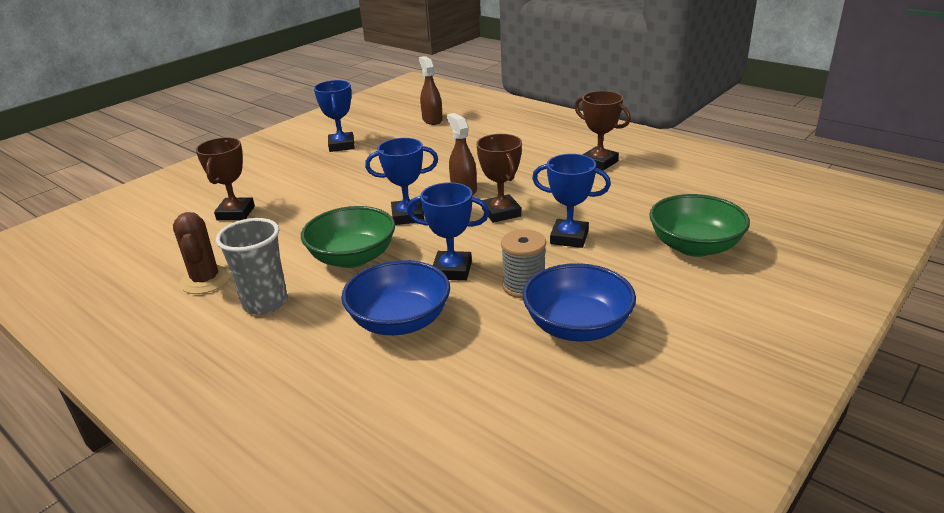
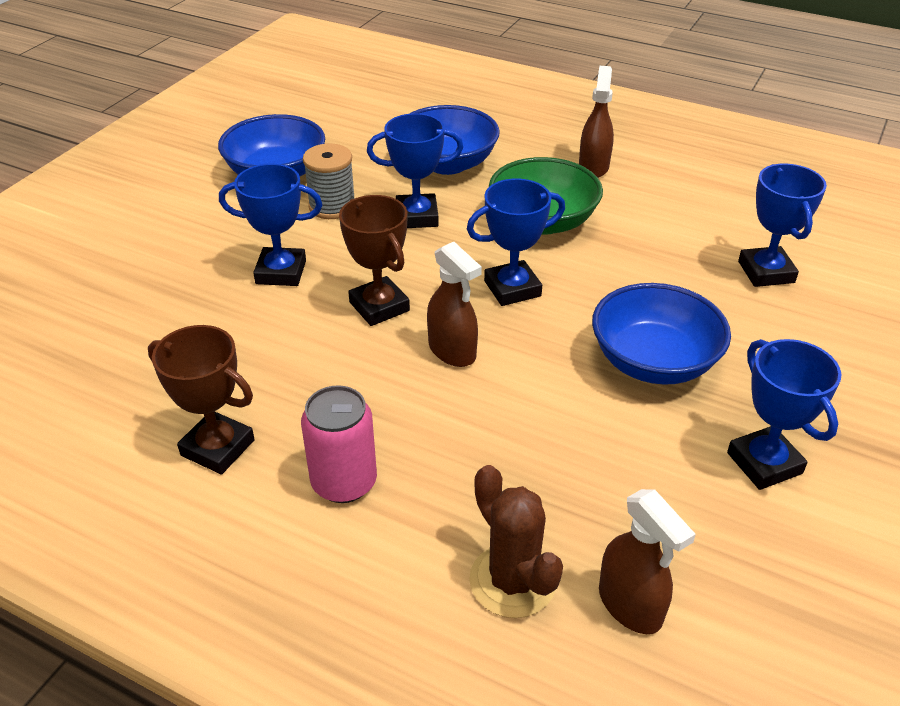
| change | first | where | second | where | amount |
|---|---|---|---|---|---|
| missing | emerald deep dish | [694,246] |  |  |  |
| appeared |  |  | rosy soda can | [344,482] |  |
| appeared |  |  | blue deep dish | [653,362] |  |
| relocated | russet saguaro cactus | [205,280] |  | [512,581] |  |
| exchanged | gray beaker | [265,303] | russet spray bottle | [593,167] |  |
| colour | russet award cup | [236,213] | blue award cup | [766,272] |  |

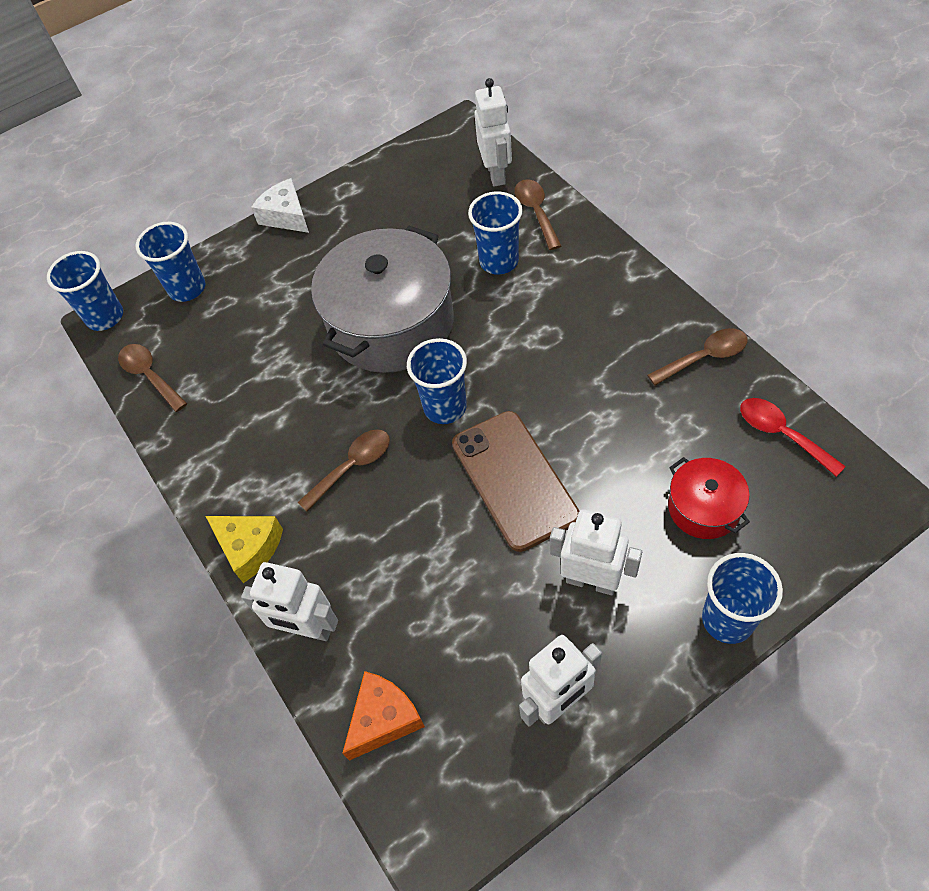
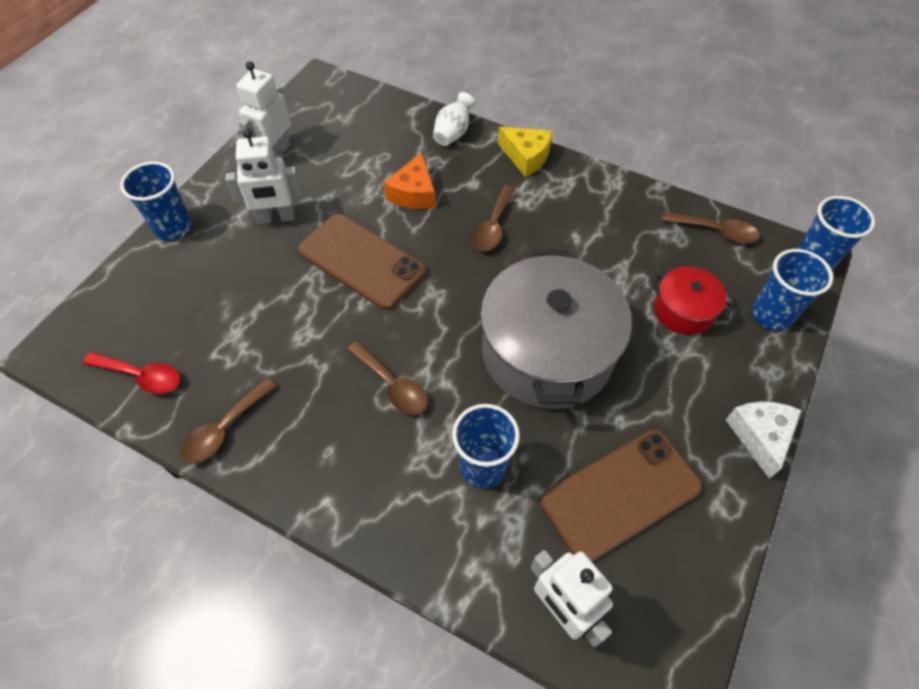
| change | first | where | second | where | amount |
|---|---|---|---|---|---|
| missing | blue beaker | [445,407] |  |  |  |
| appeared |  |  | russet mobile phone | [620,494] |  |
| relocated | bright orange piece of cheese | [384,719] |  | [413,193] |  |
| relocated | russet teaspoon | [536,212] |  | [392,385] |  |
| relocated | crimson stockpot | [704,508] |  | [683,310] |  |
| exchanged | pure white robot | [308,629] | pure white vase | [453,133] |  |
| spun | yellow piece of cheese | [249,548] |  | [526,157] | 150 degrees counterclockwise |
| spun | pure white piece of cheese | [286,216] |  | [760,436] | 105 degrees counterclockwise |

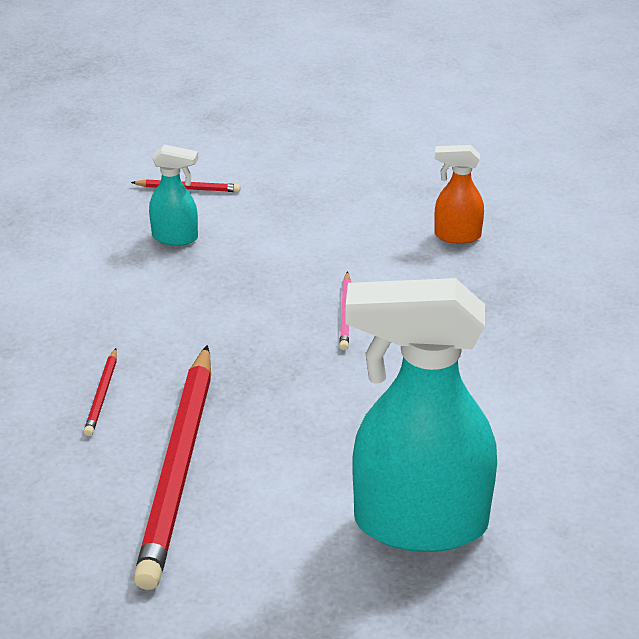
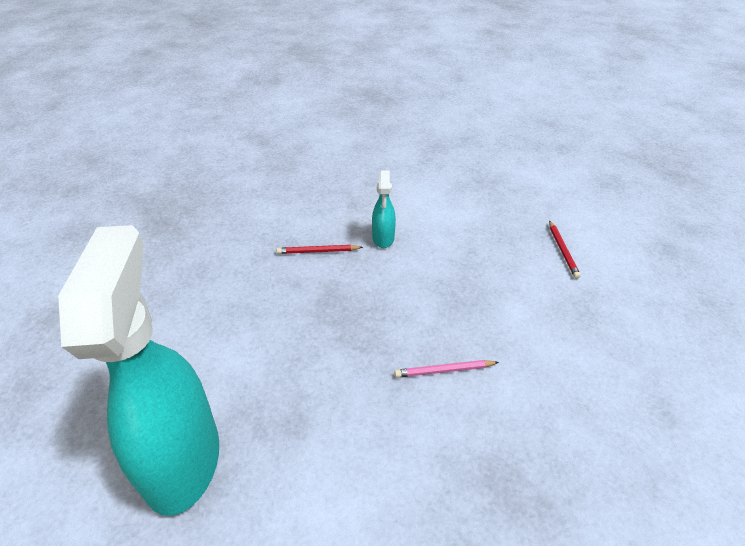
| change | first | where | second | where | amount |
|---|---|---|---|---|---|
| missing | crimson pencil | [178,469] |  |  |  |
| missing | bright orange spray bottle | [456,236] |  |  |  |
| relocated | teal spray bottle | [175,237] |  | [383,238] |  |

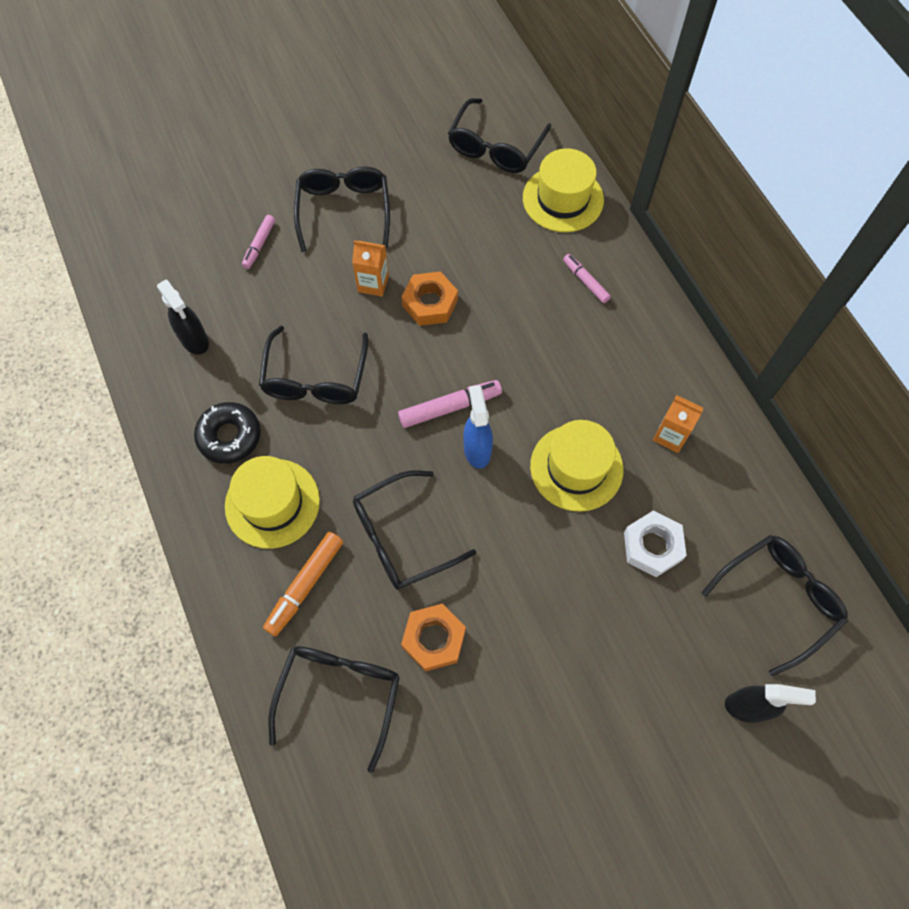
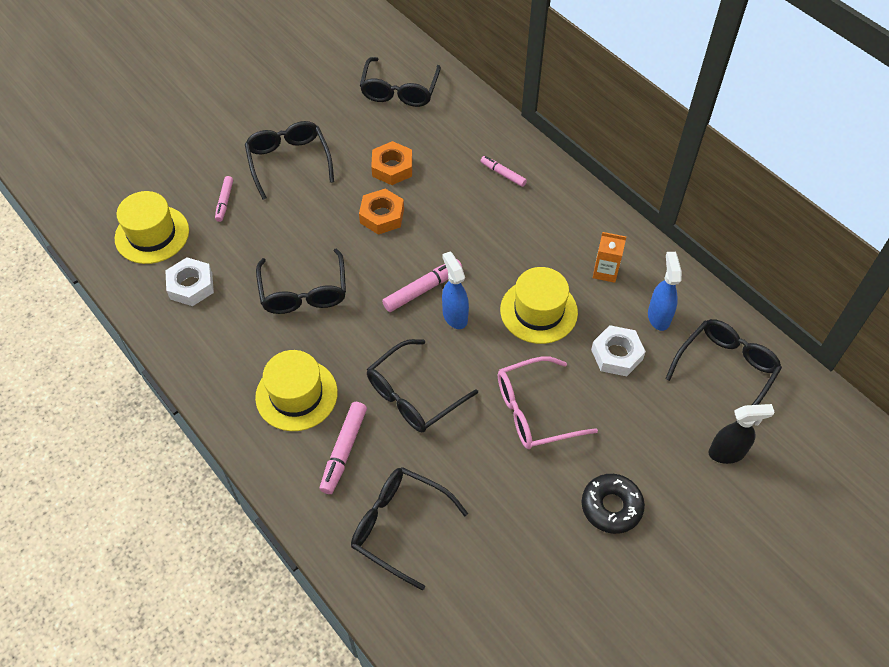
| change | first | where | second | where | amount |
|---|---|---|---|---|---|
| missing | bright orange carton | [373,283] |  |  |  |
| appeared |  |  | rosy glasses | [534,411] |  |
| appeared |  |  | blue spray bottle | [658,316] |  |
| relocated | jet-black glazed donut | [229,436] |  | [611,506] |  |
| relocated | bright orange hexagon nut | [434,639] |  | [392,167] |  |
| relocated | yellow top hat | [563,199] |  | [152,234] |  |
| exchanged | jet-black spray bottle | [195,341] | pure white hexagon nut | [191,286] |  |
| colour | bright orange marker | [305,585] | rosy marker | [344,451] |  |
| spun | jet-black glasses | [340,694] |  | [399,526] | 60 degrees counterclockwise |

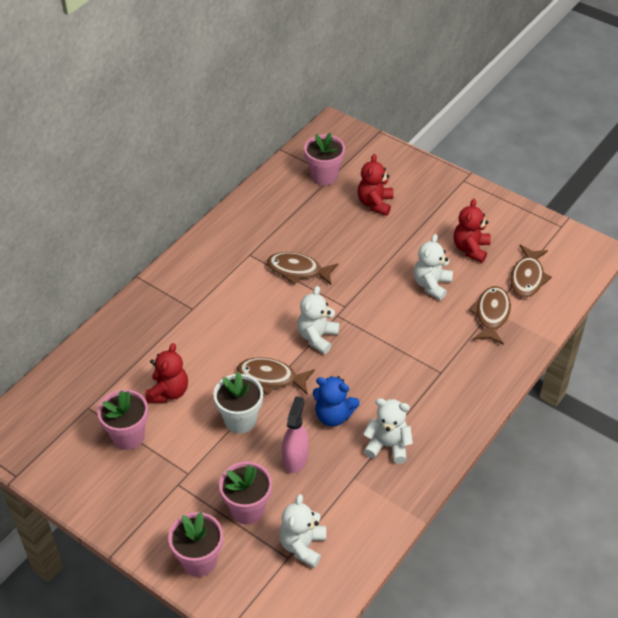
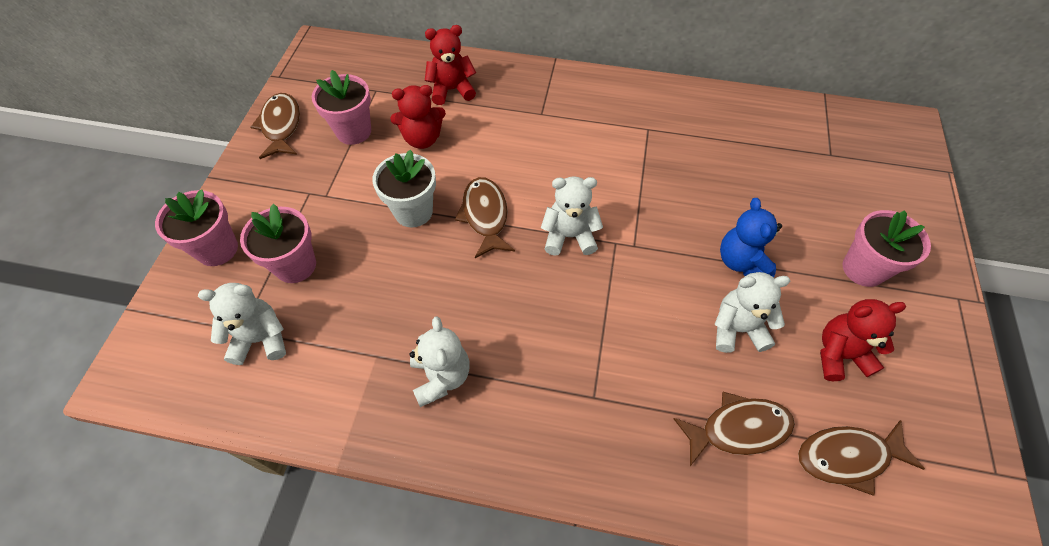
| change | first | where | second | where | amount |
|---|---|---|---|---|---|
| missing | rosy spray bottle | [295,458] |  |  |  |
| relocated | russet fish figure | [297,270] |  | [281,126] |  |
| relocated | rosy plant pot | [324,176] |  | [863,269] |  |
| relocated | blue stuffed bear | [333,415] |  | [741,261] |  |
| relocated | crimson stuffed bear | [375,203] |  | [452,90] |  |

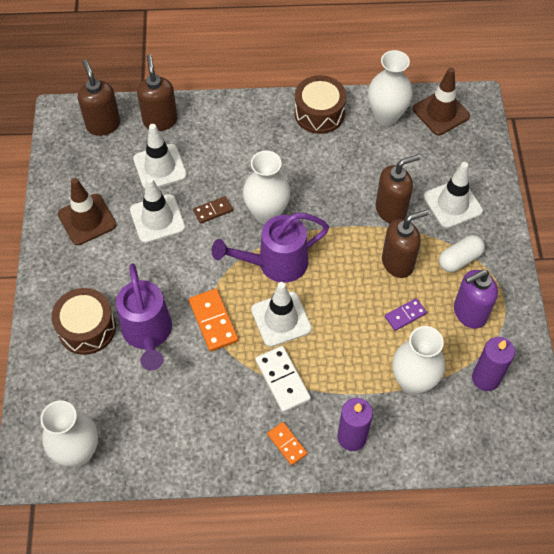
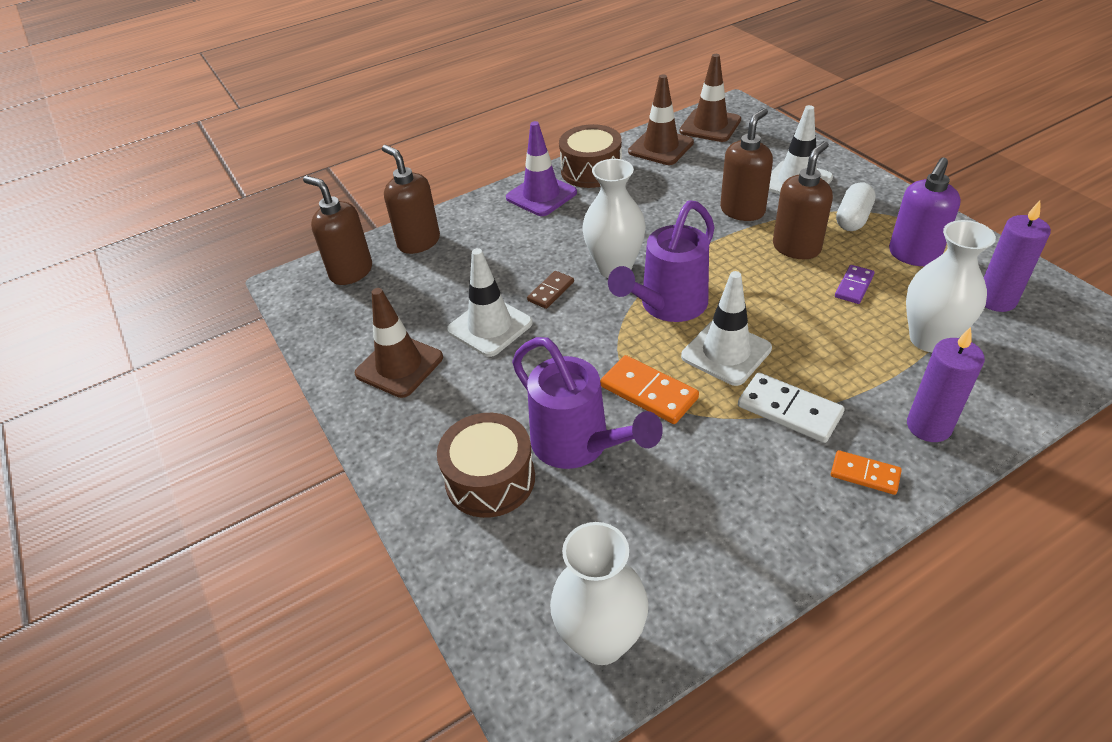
| change | first | where | second | where | amount |
|---|---|---|---|---|---|
| missing | pure white road cone | [160,167] |  |  |  |
| appeared |  |  | violet road cone | [541,195] |  |
| exchanged | pure white vase | [386,116] | russet road cone | [661,147] |  |

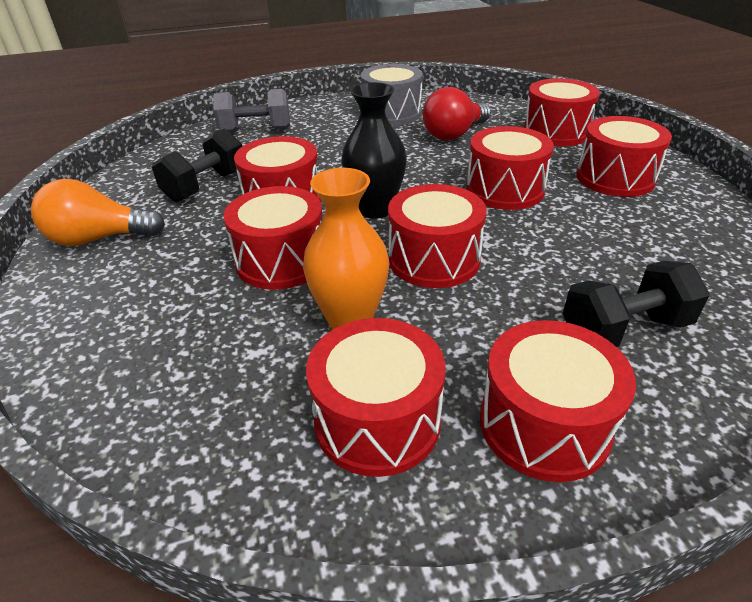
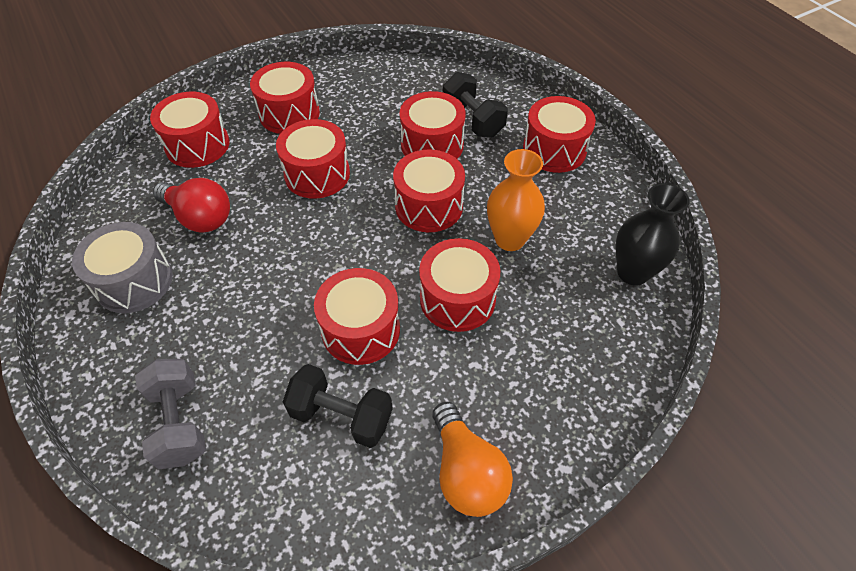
| change | first | where | second | where | amount |
|---|---|---|---|---|---|
| relocated | crimson toy drum | [377,420] |  | [432,145] |  |
| relocated | jet-black vase | [375,209] |  | [632,272] |  |

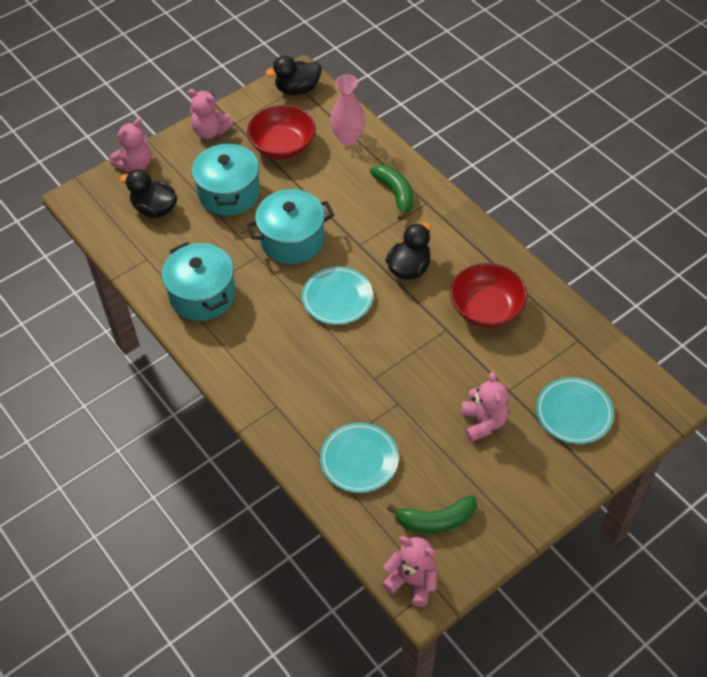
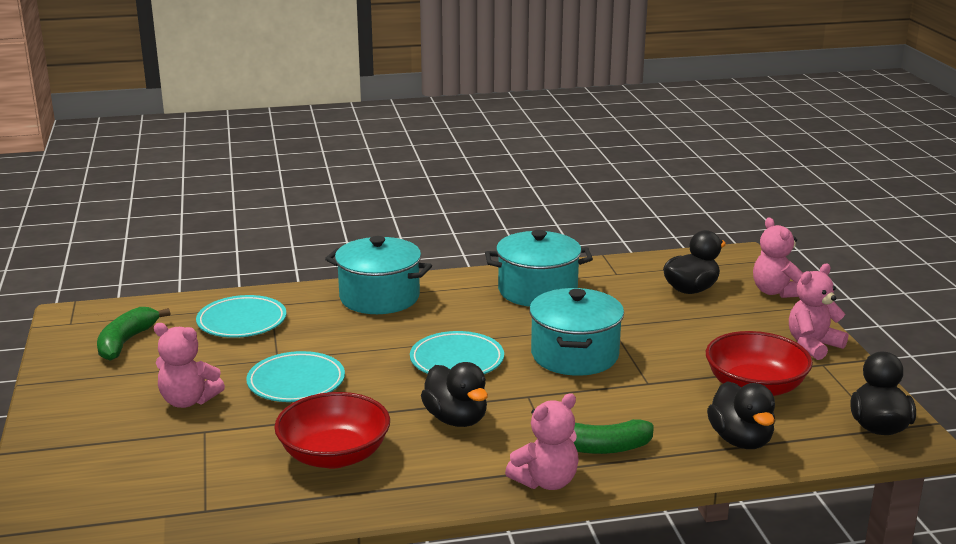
| change | first | where | second | where | amount |
|---|---|---|---|---|---|
| relocated | teal stockpot | [229,193] |  | [379,297] |  |
| relocated | rosy stuffed bear | [412,581] |  | [546,481] |  |
| relocated | teal plate | [573,413] |  | [296,382] |  |
| exchanged | rosy vase | [348,138] | jet-black rubber duck | [740,440] |  |

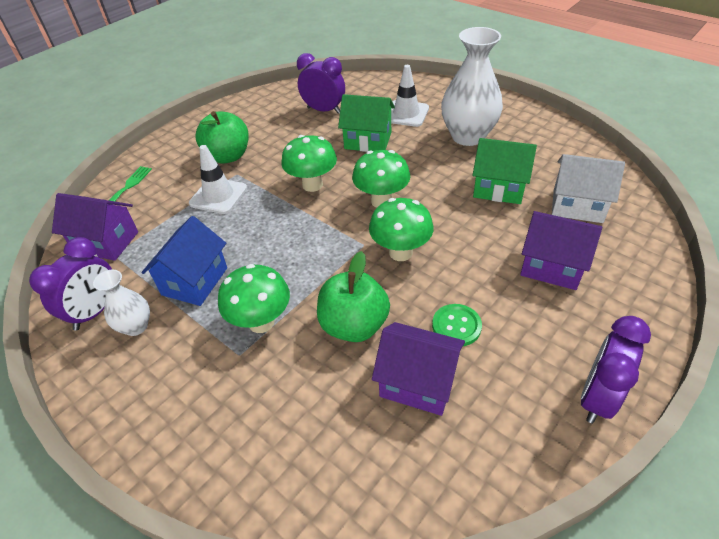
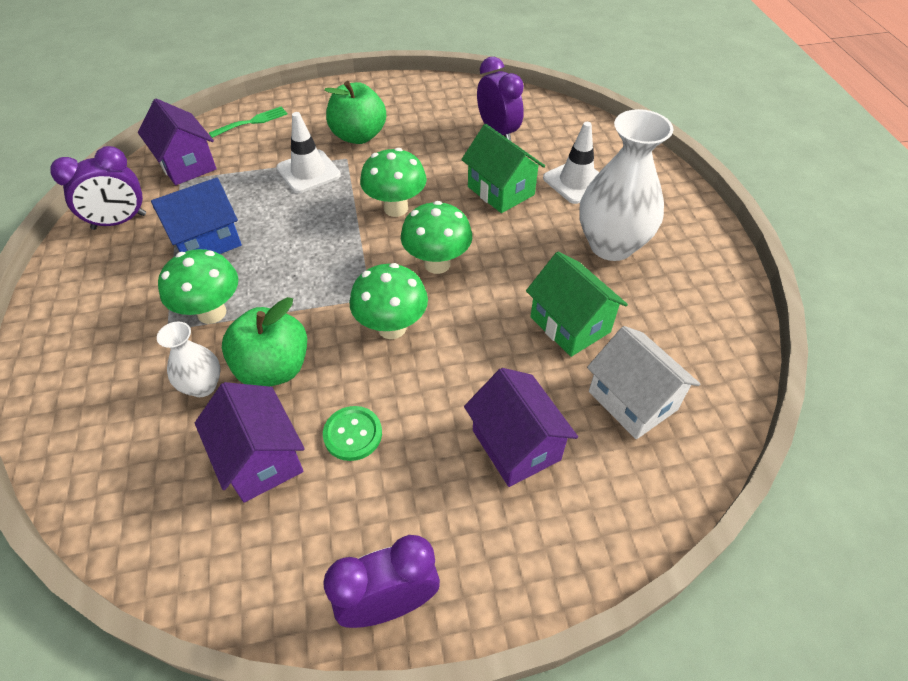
| change | first | where | second | where | amount |
|---|---|---|---|---|---|
| relocated | pure white vase | [136,326] |  | [203,386] |  |

